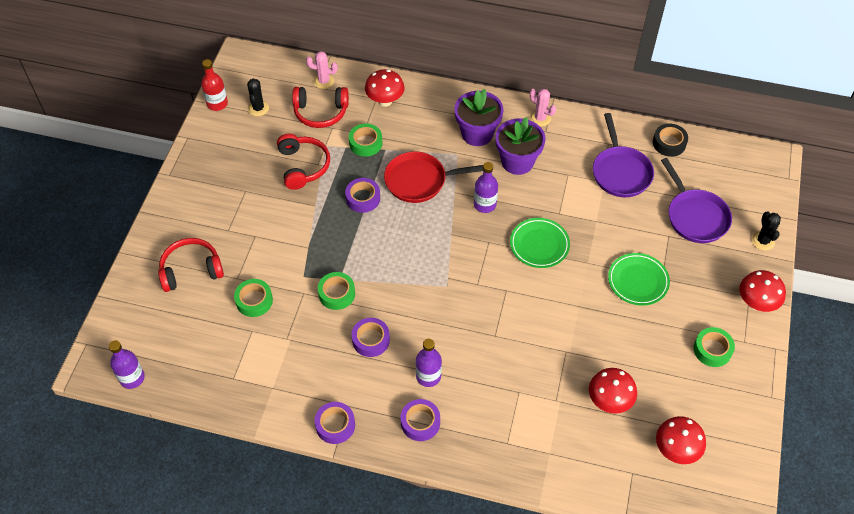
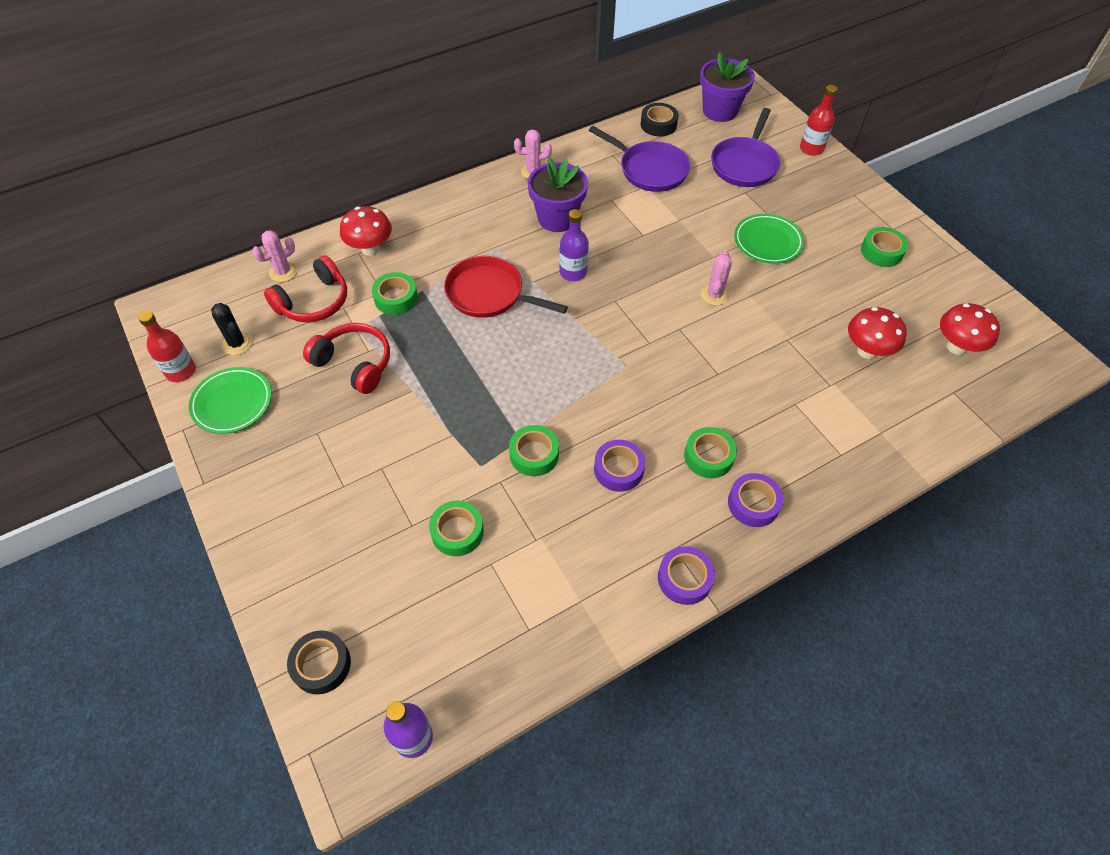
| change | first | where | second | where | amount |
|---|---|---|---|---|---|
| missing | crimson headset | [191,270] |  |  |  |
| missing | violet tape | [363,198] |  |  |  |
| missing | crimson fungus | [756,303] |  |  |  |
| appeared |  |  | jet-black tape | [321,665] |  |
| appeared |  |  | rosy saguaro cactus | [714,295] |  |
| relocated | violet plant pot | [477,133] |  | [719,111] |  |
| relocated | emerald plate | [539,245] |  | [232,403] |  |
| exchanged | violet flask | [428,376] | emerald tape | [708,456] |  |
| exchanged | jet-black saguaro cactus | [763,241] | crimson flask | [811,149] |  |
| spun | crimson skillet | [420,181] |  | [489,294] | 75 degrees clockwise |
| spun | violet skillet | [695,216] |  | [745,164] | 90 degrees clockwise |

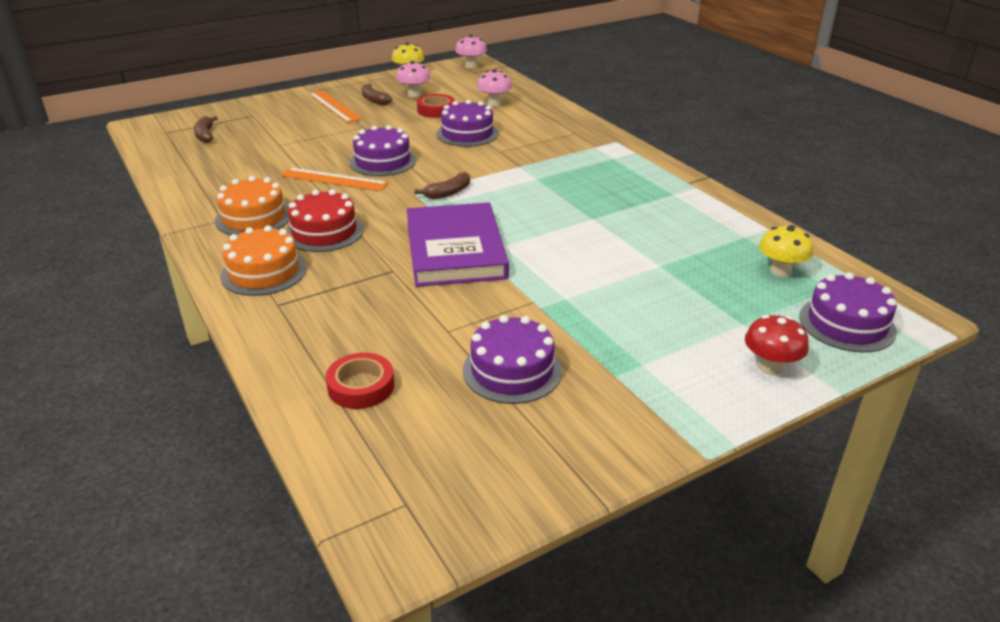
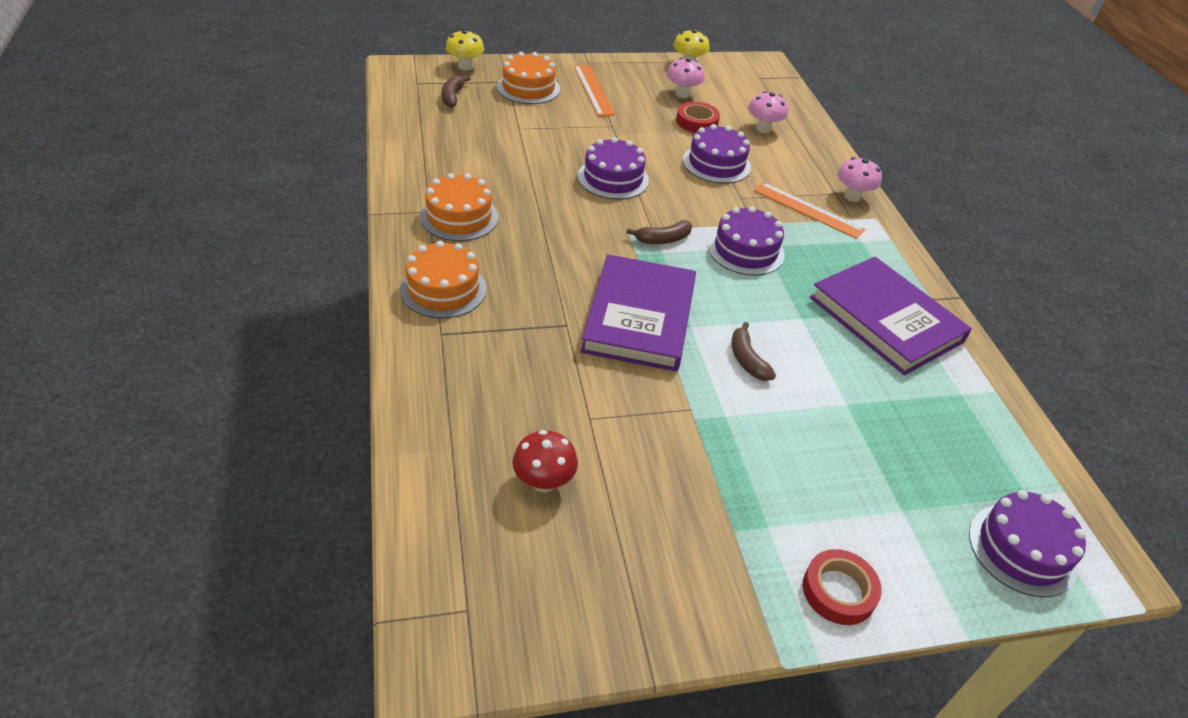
| change | first | where | second | where | amount |
|---|---|---|---|---|---|
| missing | crimson gateau | [324,232] |  |  |  |
| appeared |  |  | bright orange gateau | [528,88] |  |
| appeared |  |  | violet hardback | [885,319] |  |
| relocated | bright orange measuring stick | [334,179] |  | [808,210] |  |
| relocated | crimson tape | [361,386] |  | [838,591] |  |
| relocated | russet banana fruit | [374,100] |  | [747,360] |  |
| relocated | rosy fungus | [471,66] |  | [852,196] |  |
| relocated | violet gateau | [512,370] |  | [745,250] |  |
| relocated | crimson fungus | [770,367] |  | [543,482] |  |
| relocated | yellow fungus | [780,271] |  | [465,66] |  |

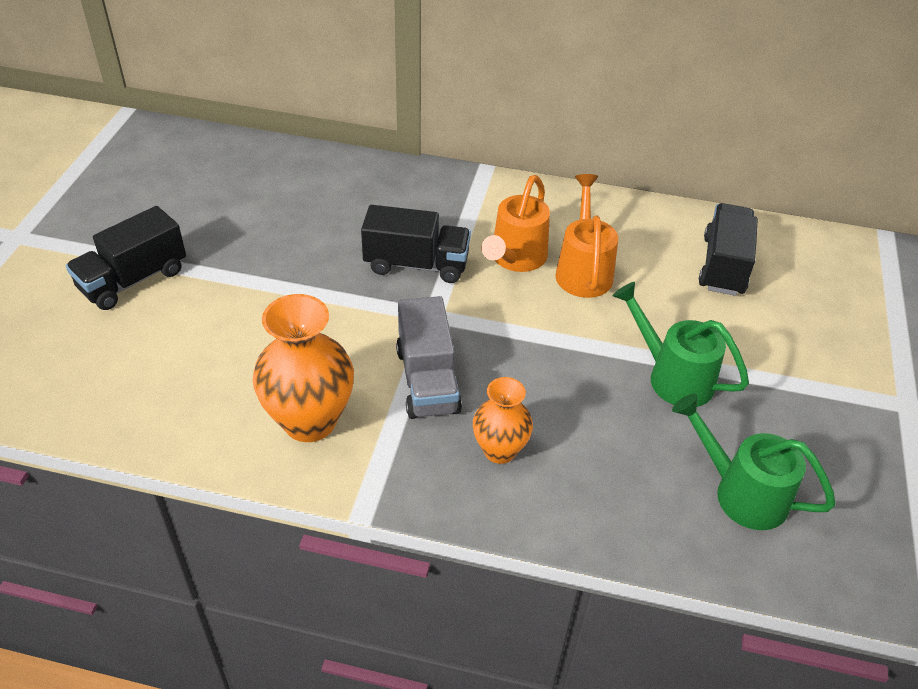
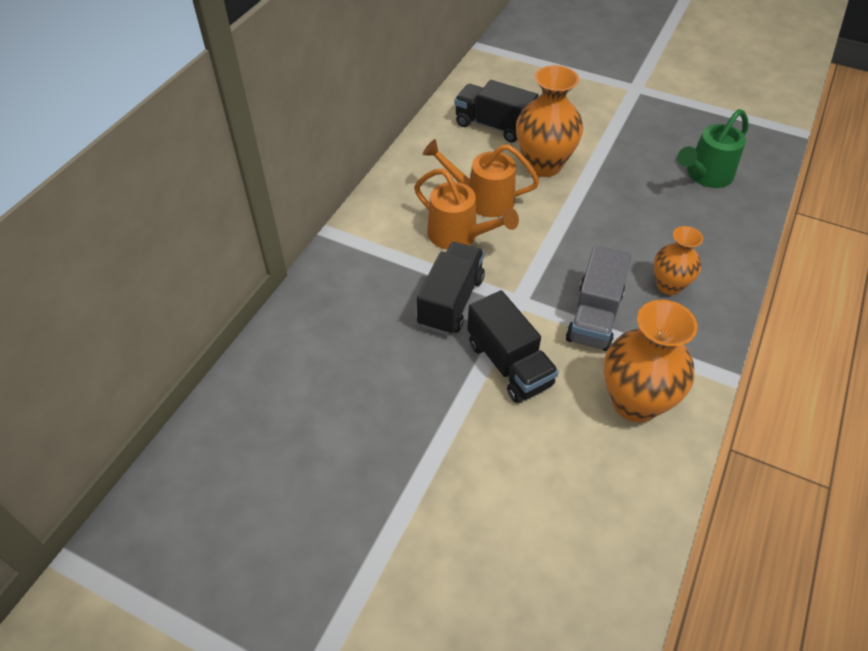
| change | first | where | second | where | amount |
|---|---|---|---|---|---|
| missing | emerald sprinkling can | [672,376] |  |  |  |
| appeared |  |  | bright orange vase | [543,165] |  |
| relocated | jet-black truck | [133,279] |  | [509,364] |  |
| spun | gray truck | [427,380] |  | [594,316] | 105 degrees clockwise |

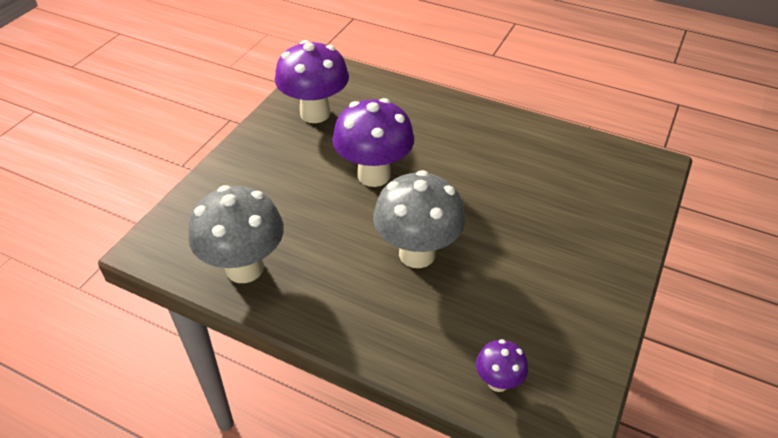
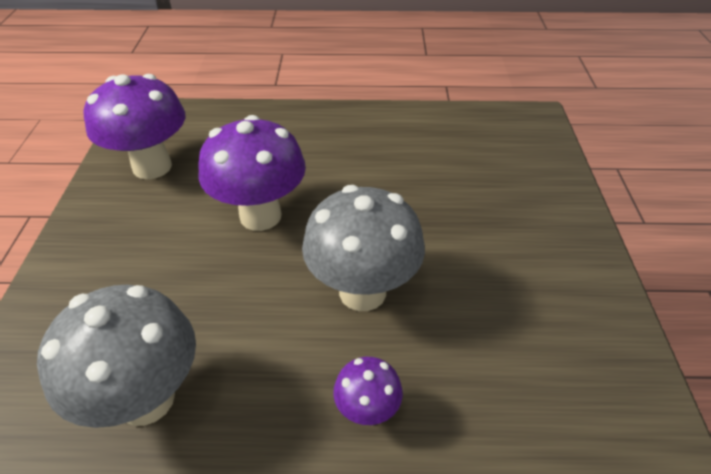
| change | first | where | second | where | amount |
|---|---|---|---|---|---|
| relocated | violet fungus | [498,382] |  | [367,411] |  |

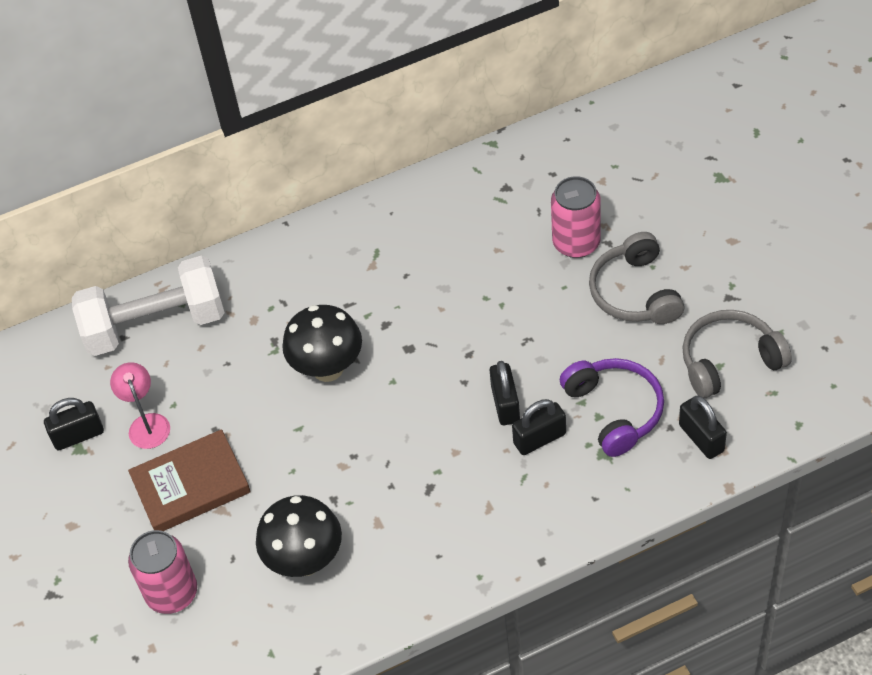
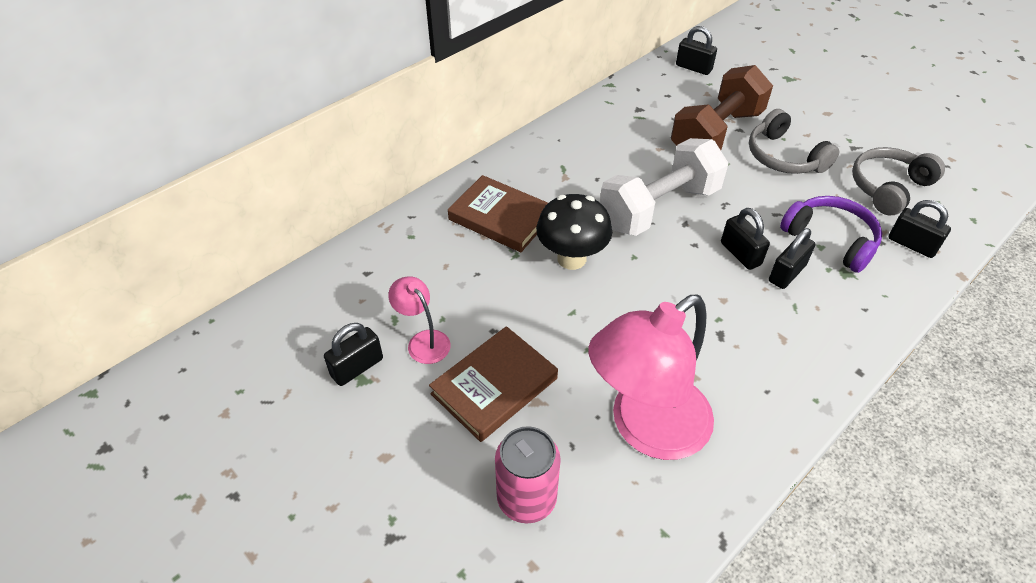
| change | first | where | second | where | amount |
|---|---|---|---|---|---|
| appeared |  |  | russet hardback | [501,217] |  |
| appeared |  |  | jet-black small lock | [693,68] |  |
| relocated | pure white hand weight | [155,325] |  | [659,208] |  |
| exchanged | jet-black fungus | [305,560] | rosy desk lamp | [646,428] |  |
| exchanged | rosy soda can | [576,243] | russet hand weight | [716,134] |  |

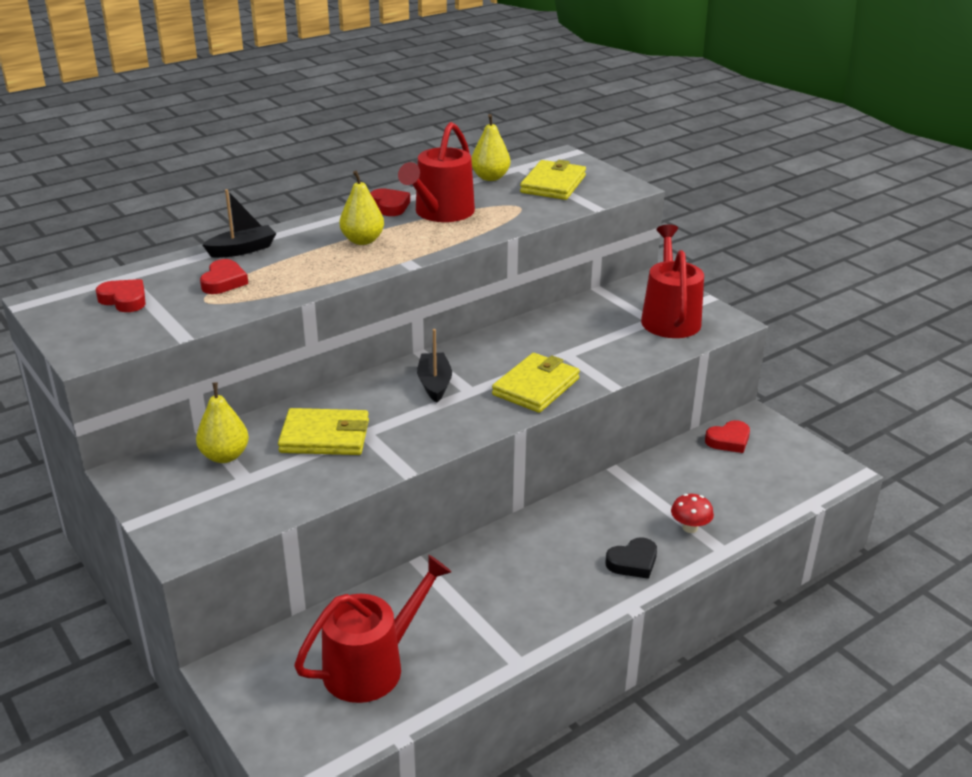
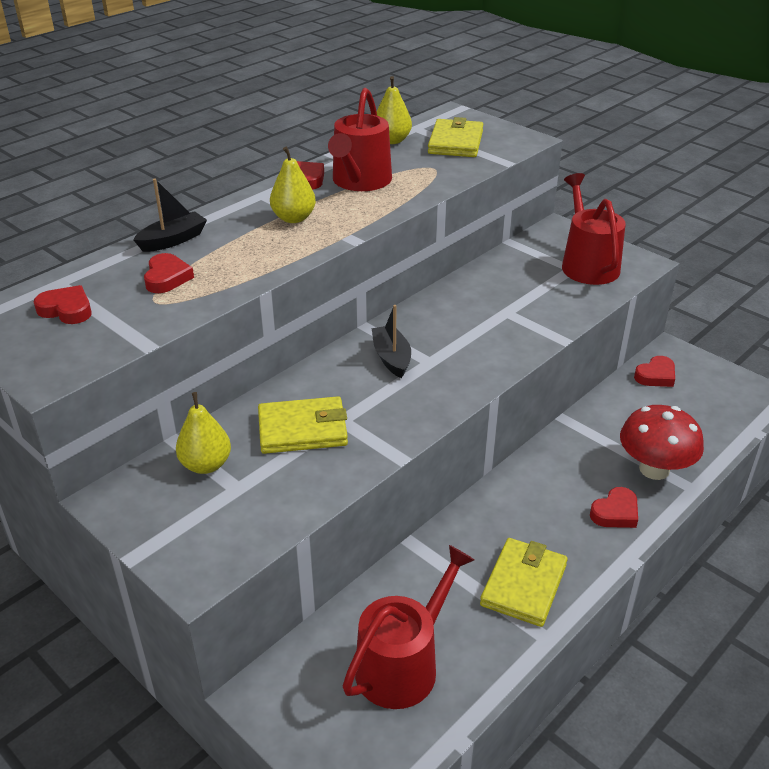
| change | first | where | second | where | amount |
|---|---|---|---|---|---|
| relocated | yellow wallet | [536,387] |  | [523,585] |  |
| colour | jet-black love heart | [633,562] | crimson love heart | [615,512] |  |
| size | crimson fungus | [690,528] |  | [654,469] | x1.97 |

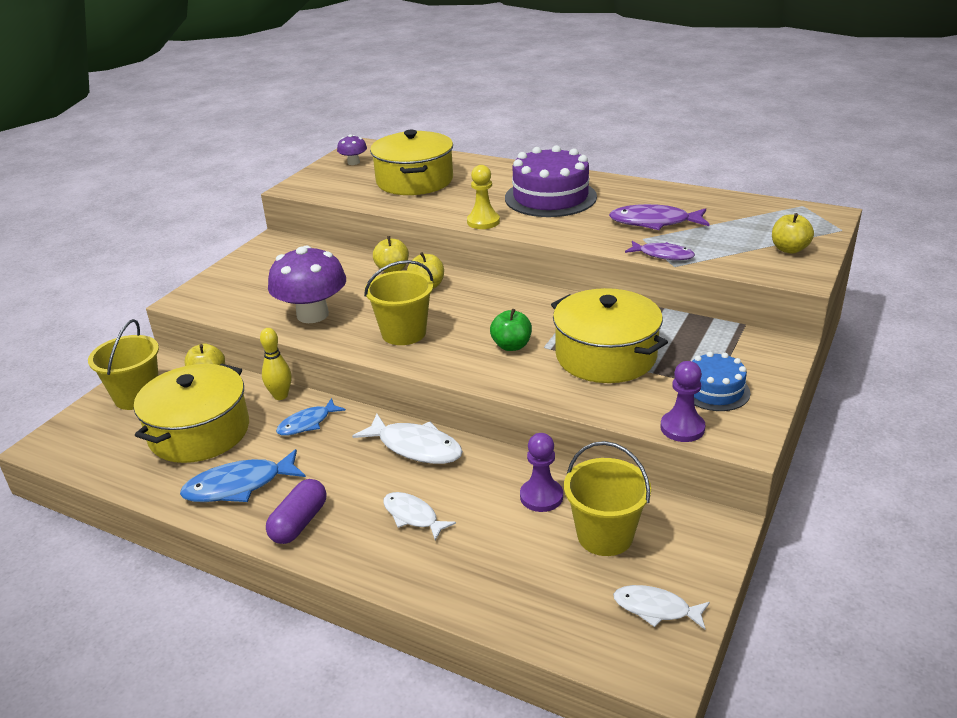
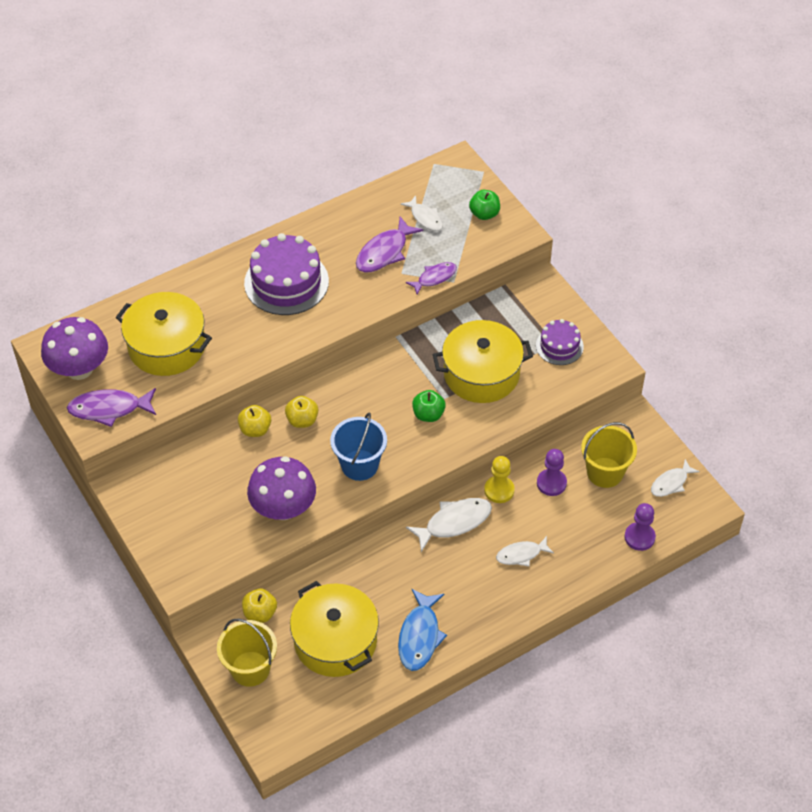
| change | first | where | second | where | amount |
|---|---|---|---|---|---|
| missing | yellow bowling pin | [280,396] |  |  |  |
| missing | violet pill | [299,523] |  |  |  |
| missing | blue fish figure | [307,423] |  |  |  |
| appeared |  |  | violet fish figure | [109,409] |  |
| appeared |  |  | pure white fish figure | [425,218] |  |
| relocated | yellow pawn | [483,222] |  | [499,490] |  |
| relocated | violet pawn | [682,428] |  | [639,537] |  |
| colour | yellow sand bucket | [404,333] | blue sand bucket | [359,465] |  |
| colour | blue gateau | [715,390] | violet gateau | [559,346] |  |
| colour | yellow toy apple | [789,249] | emerald toy apple | [484,214] |  |
| size | violet fungus | [353,162] |  | [79,369] | x2.07 |

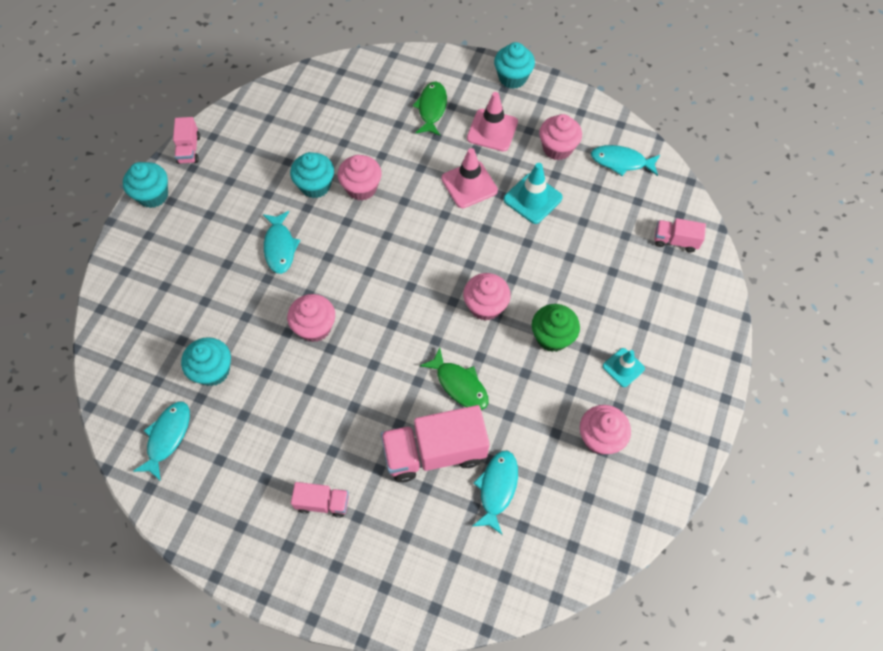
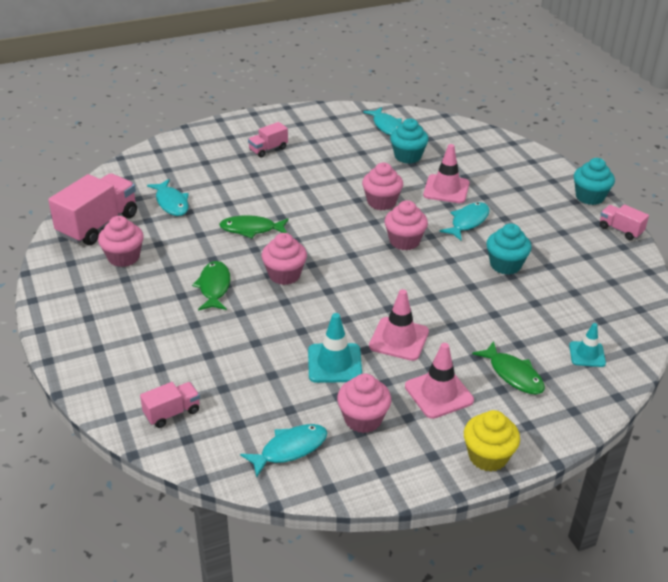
| change | first | where | second | where | amount |
|---|---|---|---|---|---|
| appeared |  |  | rosy road cone | [446,189] |  |
| relocated | rosy cupcake | [361,188] |  | [404,241] |  |
| relocated | rosy truck | [434,452] |  | [98,225] |  |
| relocated | teal road cone | [623,367] |  | [587,354] |  |
| exchanged | emerald cupcake | [552,337] | emerald fish figure | [214,287] |  |
| colour | teal cupcake | [512,78] | yellow cupcake | [488,456] |  |
| spun | teal fish figure | [280,247] |  | [468,222] | 90 degrees clockwise |

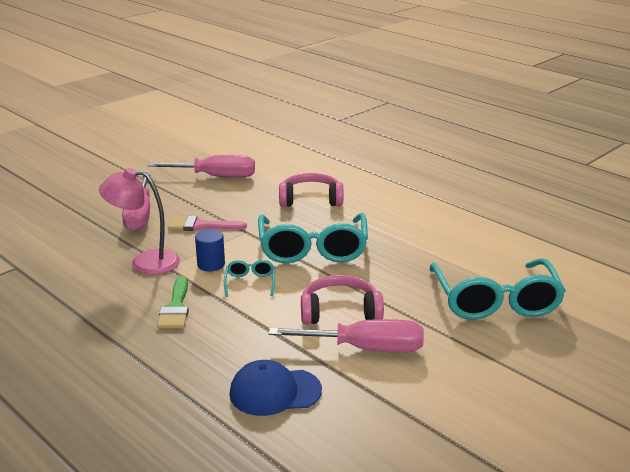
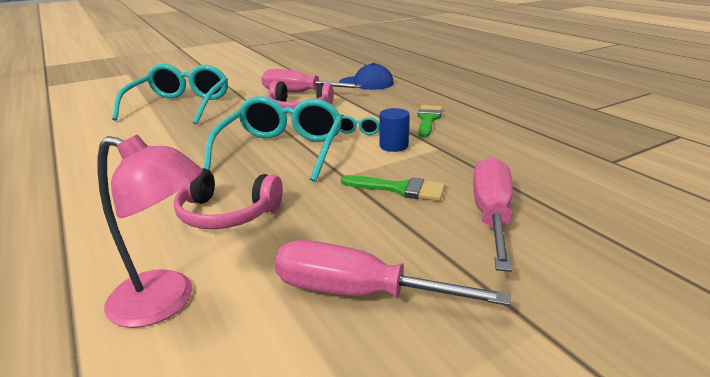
| change | first | where | second | where | amount |
|---|---|---|---|---|---|
| relocated | rosy desk lamp | [145,262] |  | [166,302] |  |
| colour | rosy paintbrush | [201,226] | emerald paintbrush | [400,189] |  |

